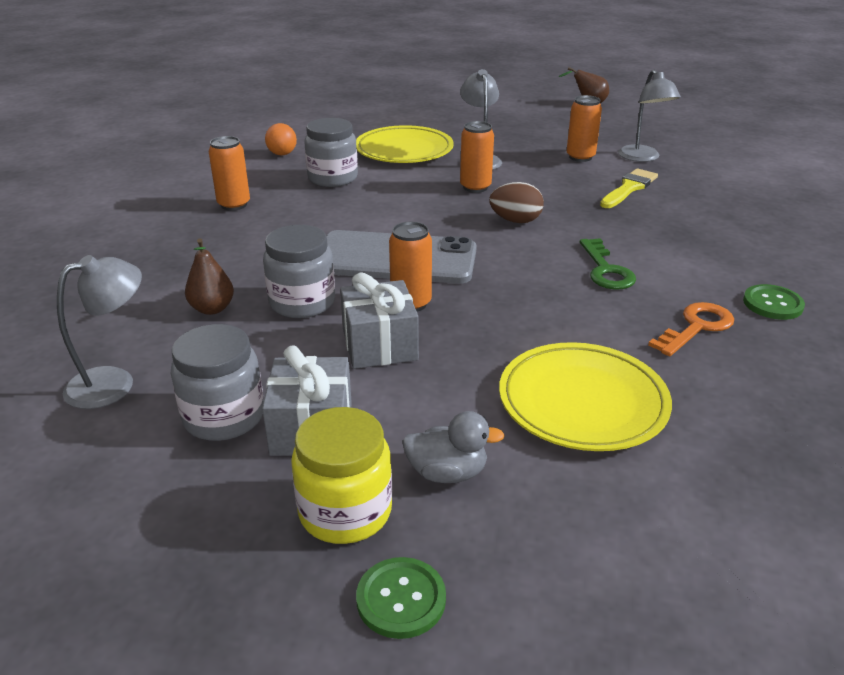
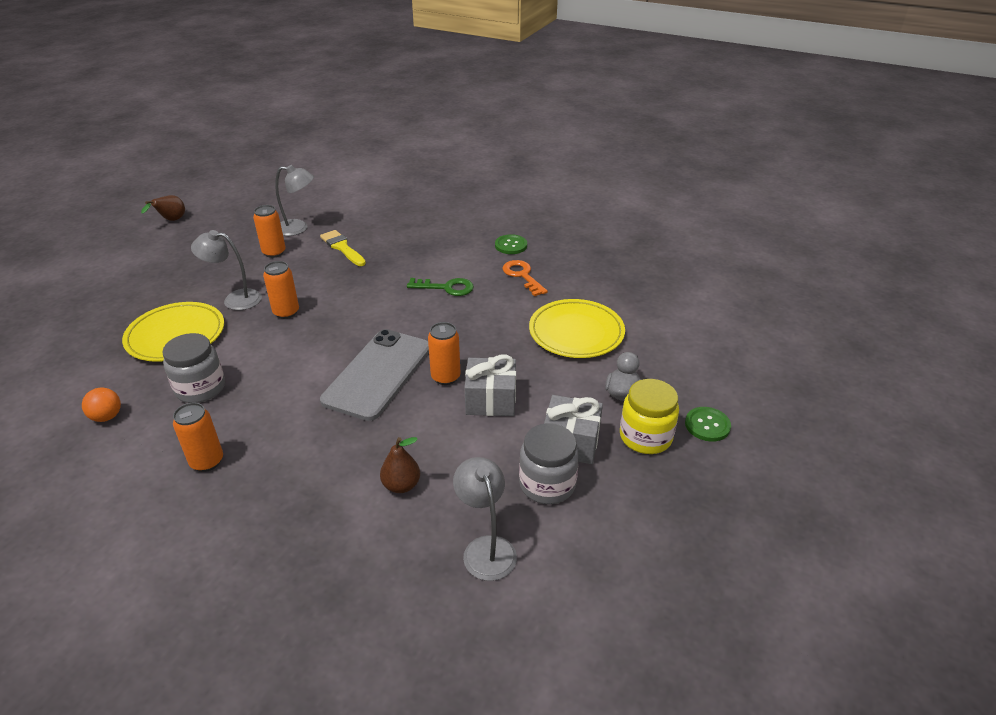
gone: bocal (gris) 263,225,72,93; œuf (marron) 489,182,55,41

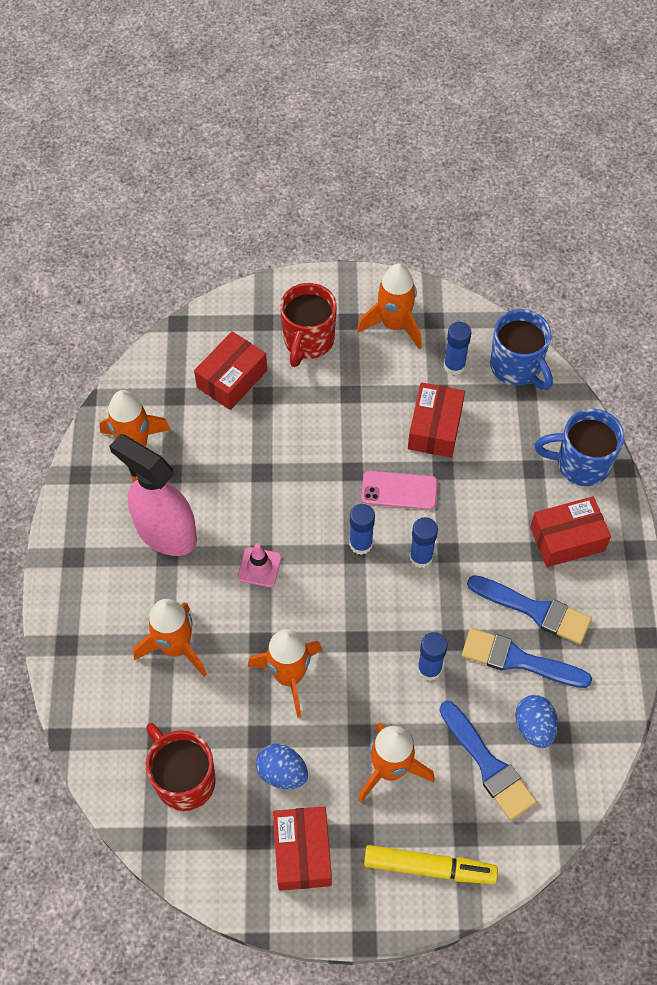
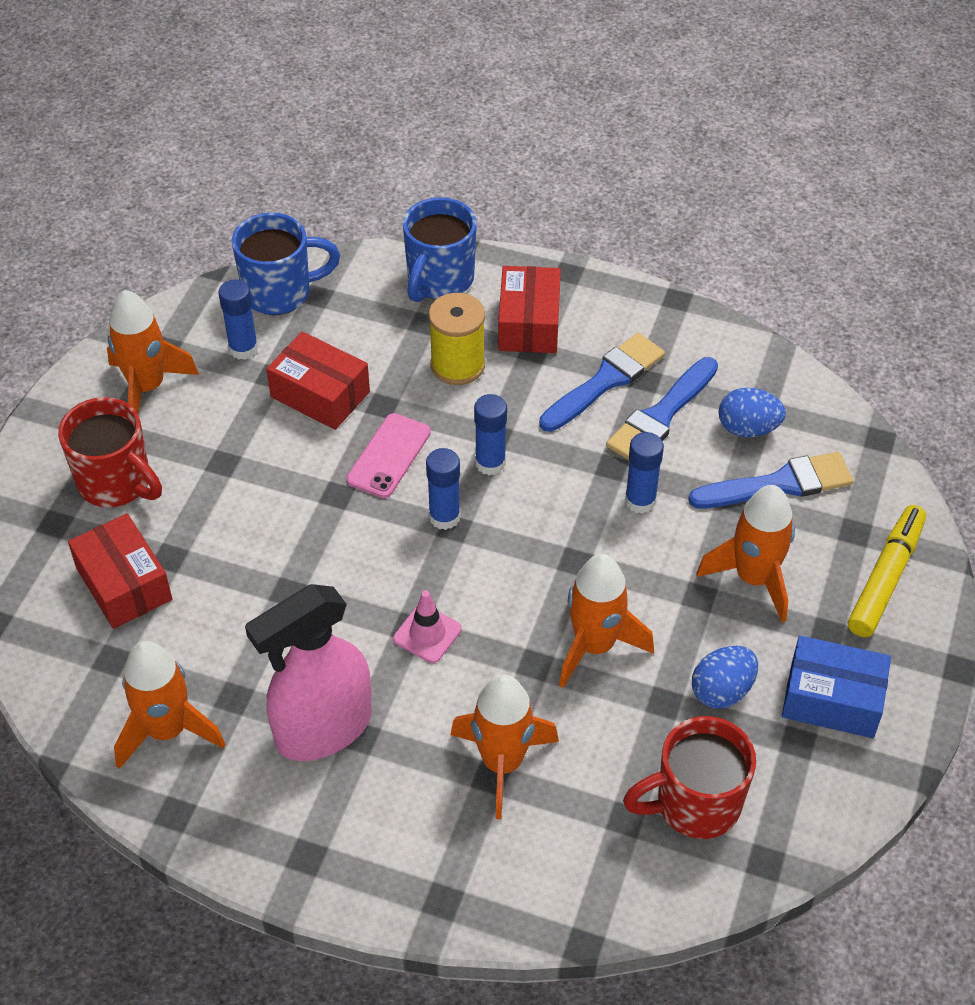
new: bobine (jaune) 429,293,56,92
repainted: boîte (rouge) 273,806,59,85 to boîte (bleu) 782,636,109,102

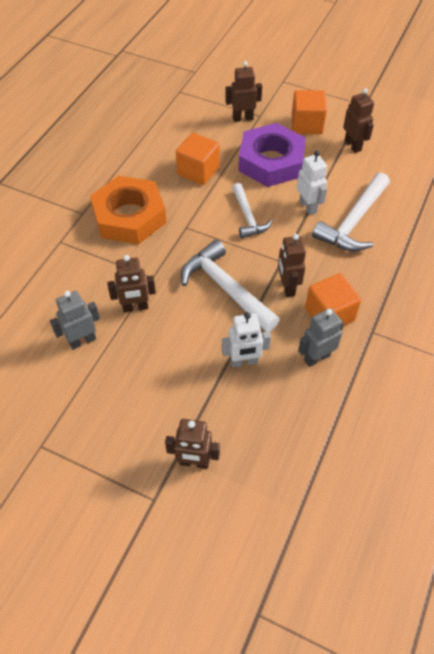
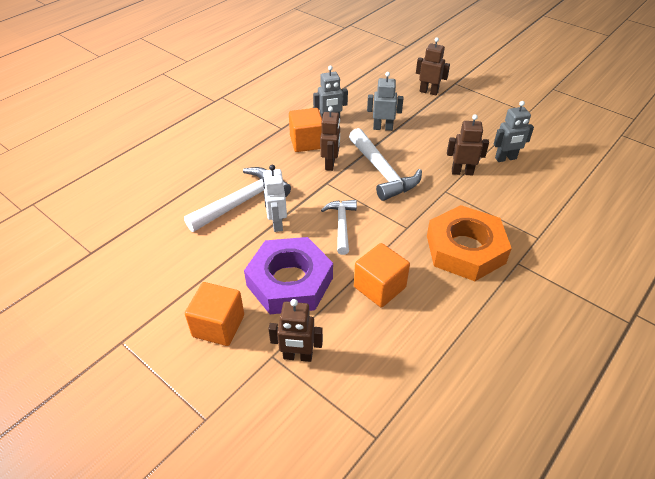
gone: robot (marron) 343,88,31,65
repainted: robot (blanc) 222,312,49,55 to robot (gris) 367,72,36,59

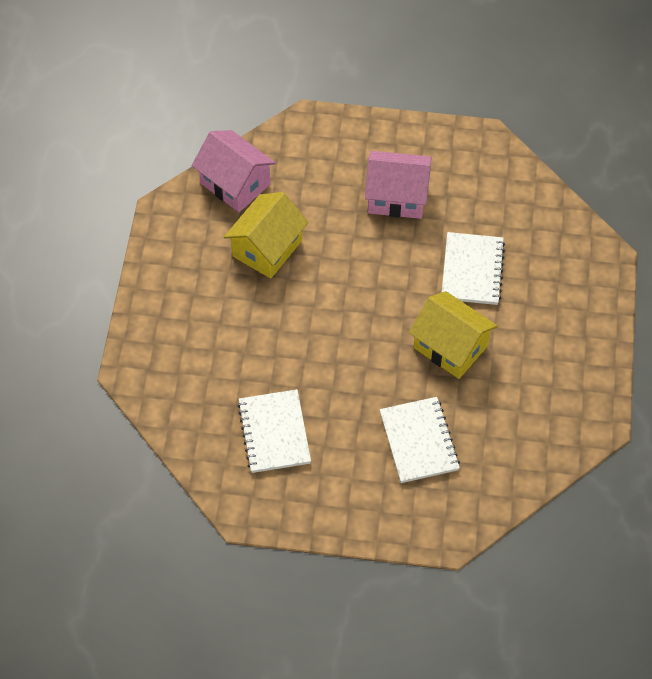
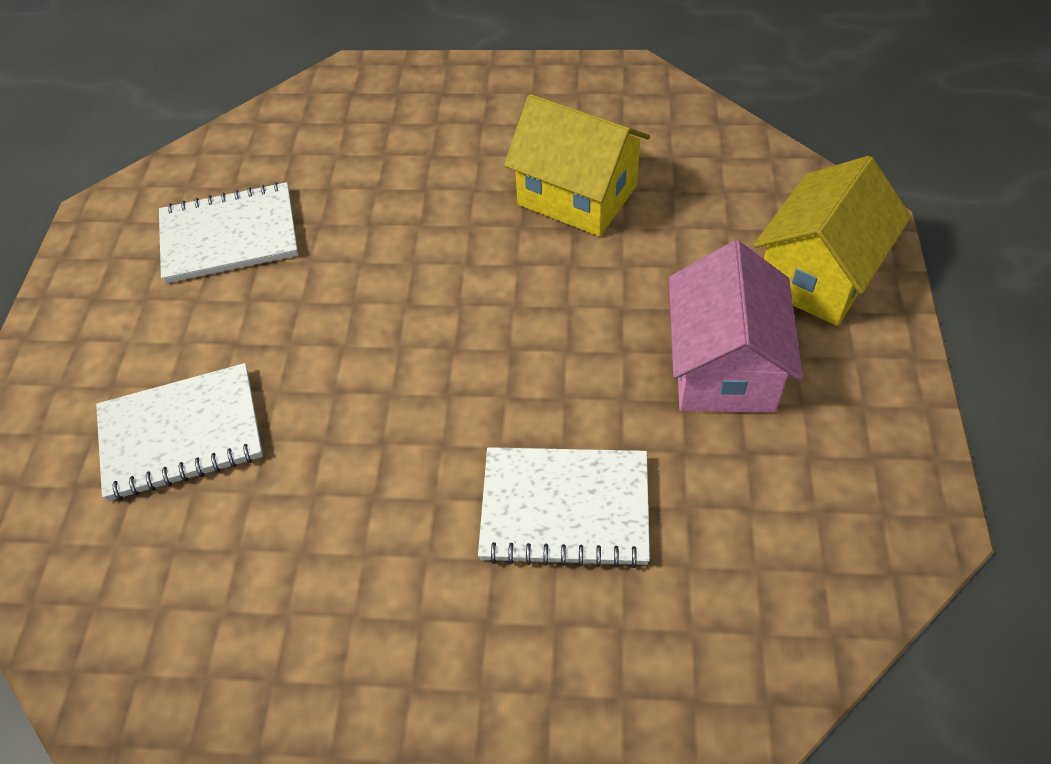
gone: maison (rose) 192,130,84,82
shifted: maison (jaune) 409,291,89,88 to 754,156,157,170

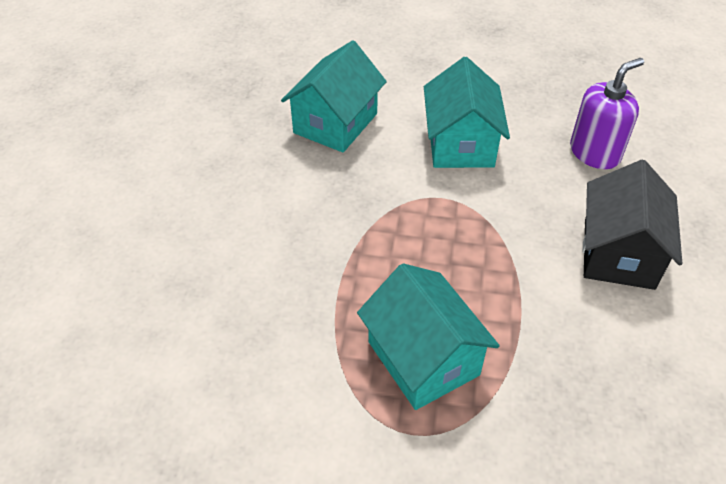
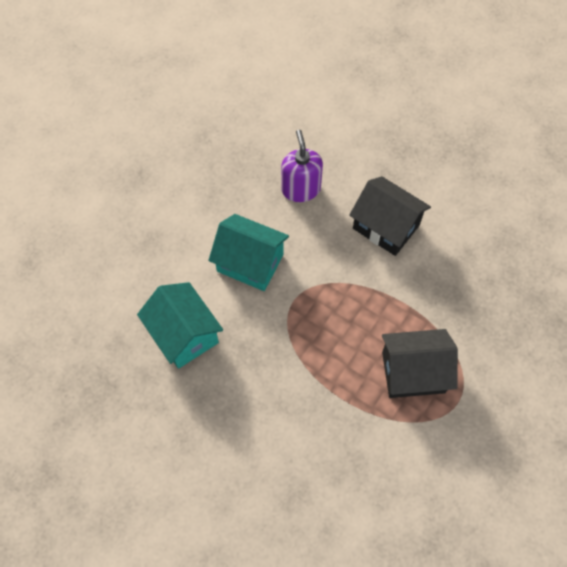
repainted: maison (turquoise) 357,263,143,147 to maison (noir) 382,329,76,69

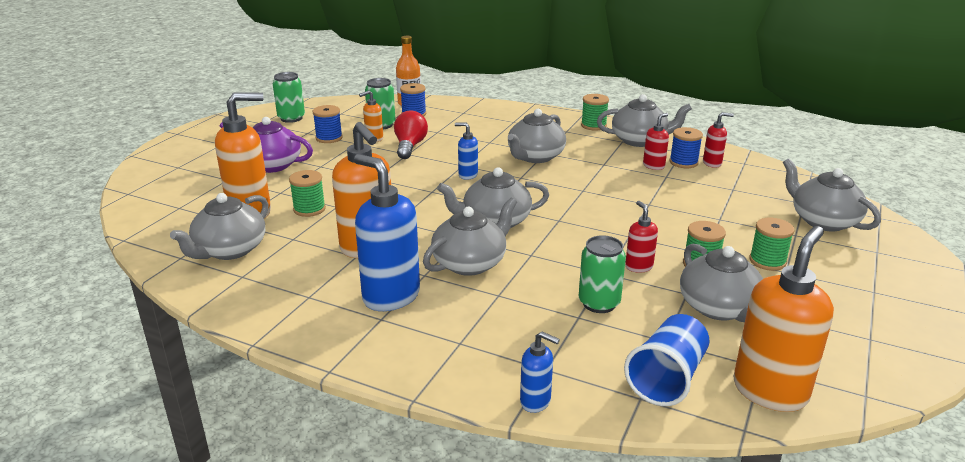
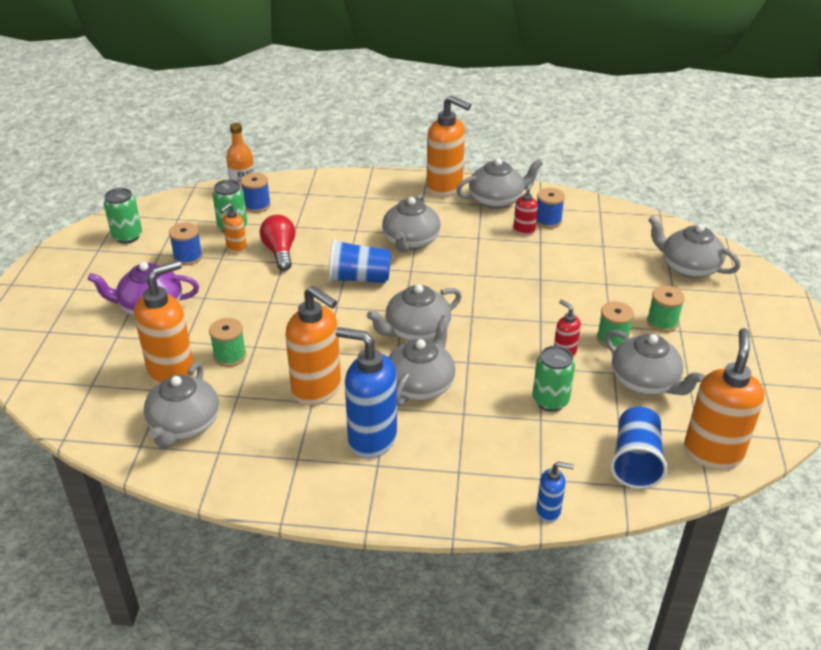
gone: distributeur de savon (rouge) 703,112,31,56
swapped: distributeur de savon (bleu) 455,122,23,58 to gobelet (bleu) 328,239,63,44; bobine (vert) 581,94,28,37 to distributeur de savon (orange) 426,95,45,102

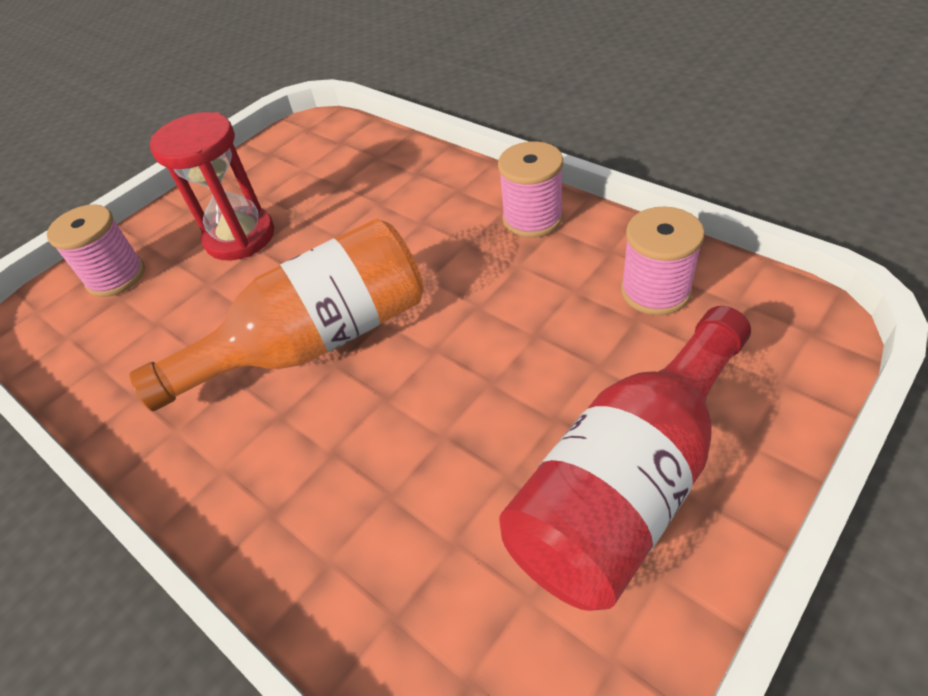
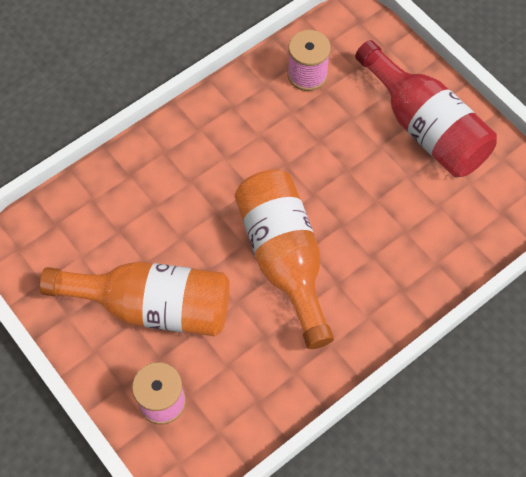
gone: bobine (rose) 498,141,65,97
swapped: sablier (rouge) 150,112,124,148 to bouteille (orange) 40,262,190,74

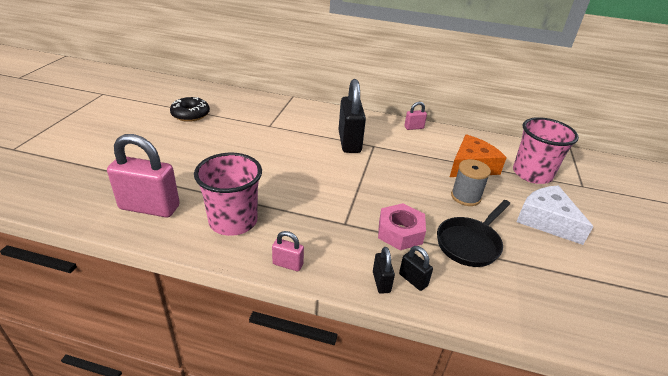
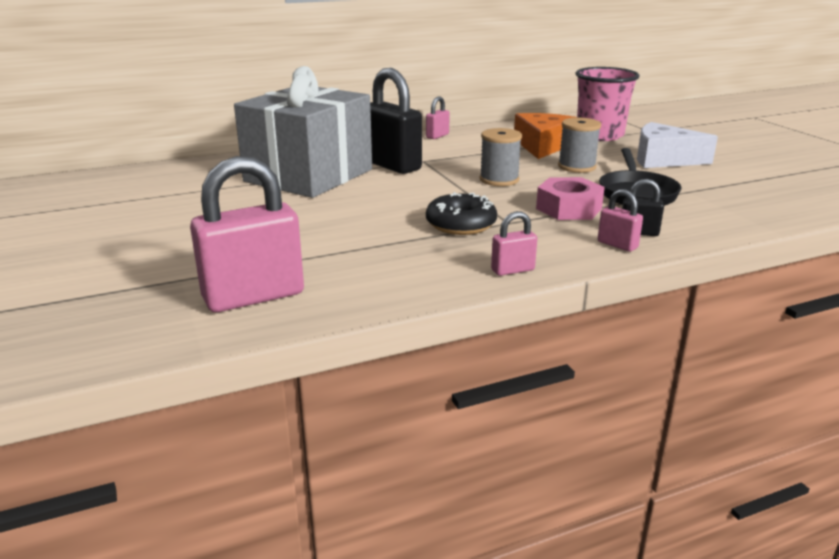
gone: gobelet (rose) 194,153,68,83
new: cadeau (gris) 234,66,138,132; bobine (gris) 479,128,43,58
shifted: beignet (noir) 170,97,40,25 to 426,192,71,43
repainted: cadenas (noir) 373,247,22,47 to cadenas (rose) 598,189,45,63

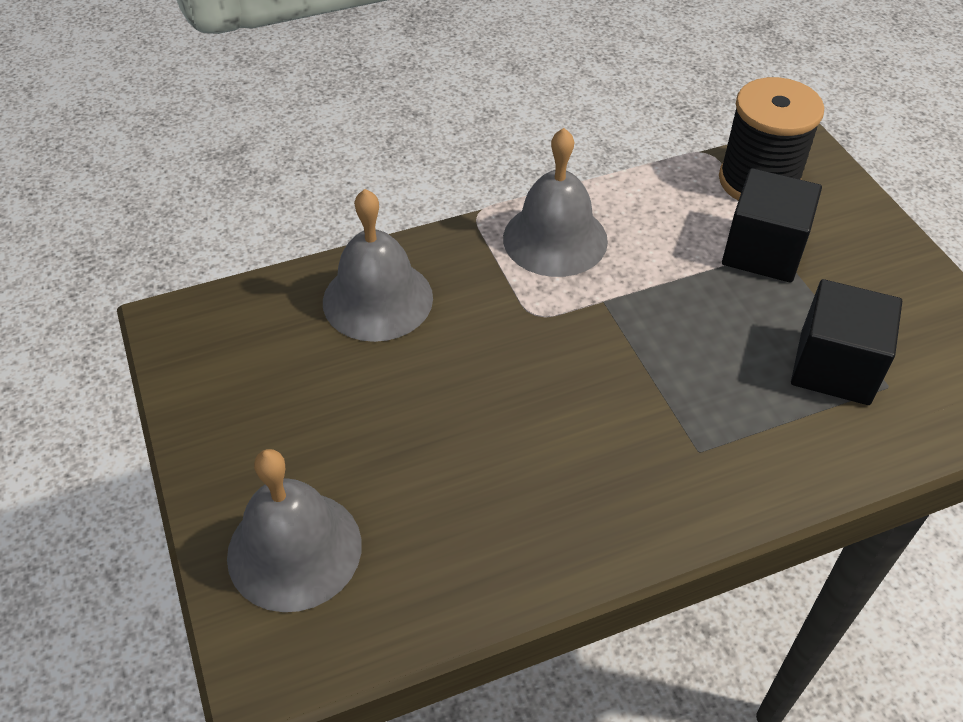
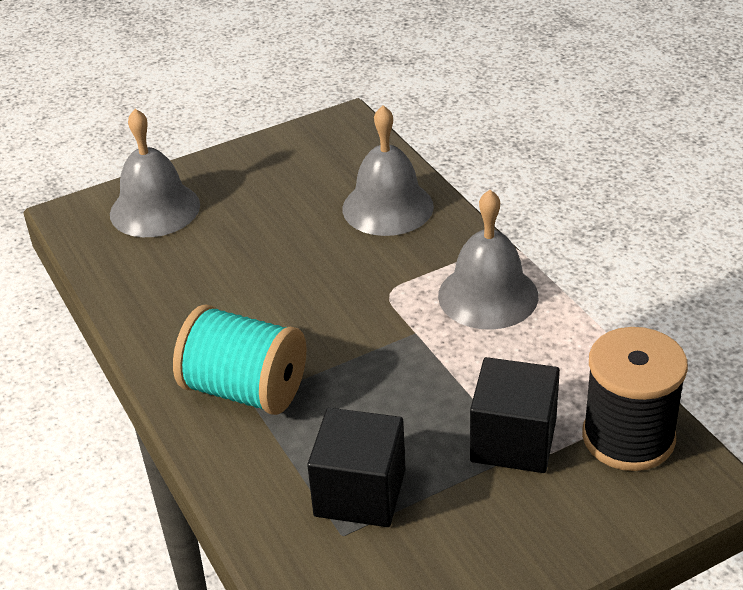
new: bobine (turquoise) 173,304,133,111

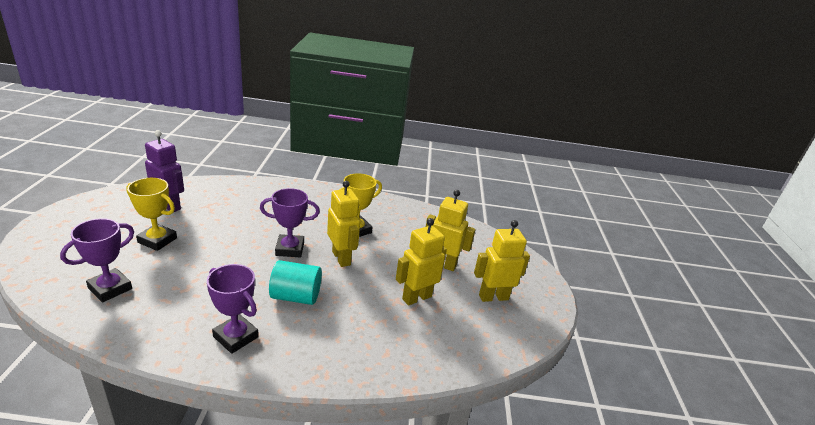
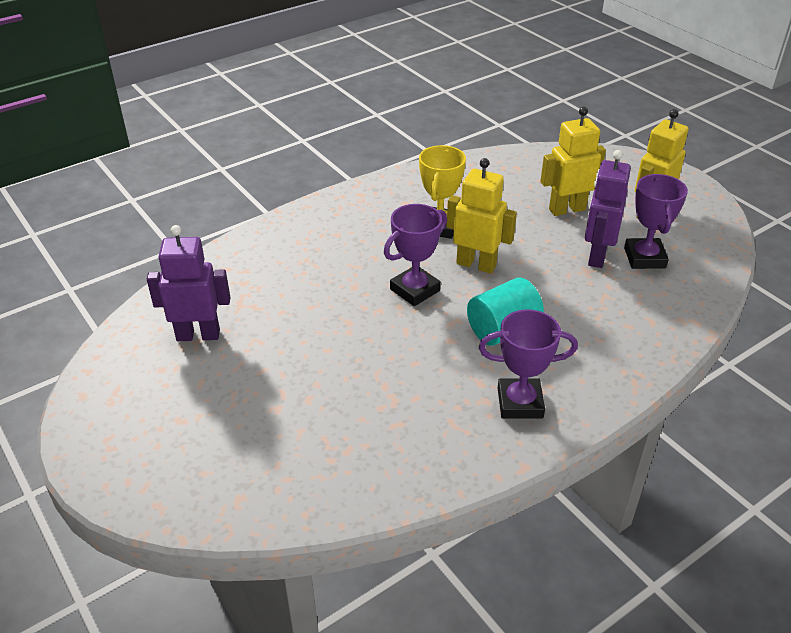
gone: trophée (jaune) 126,178,51,73
shifted: trophée (violet) 60,218,74,85 to 624,174,64,95
repainted: robot (jaune) 396,218,51,88 to robot (violet) 585,150,46,118

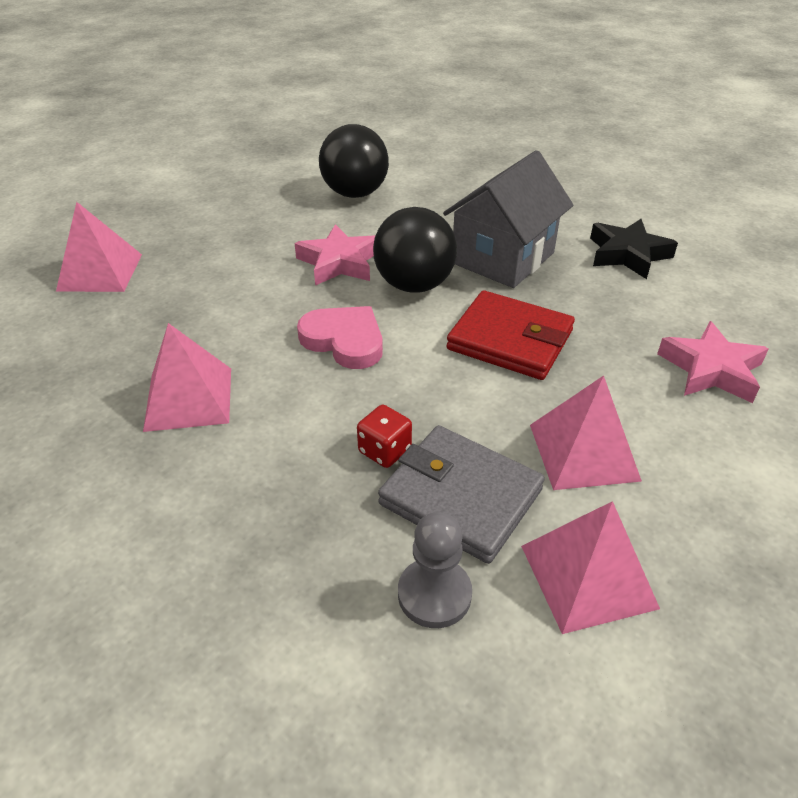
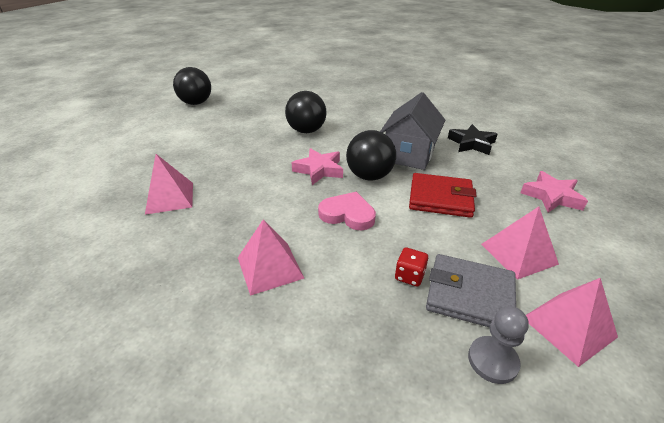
new: balle (noir) 173,67,38,38

